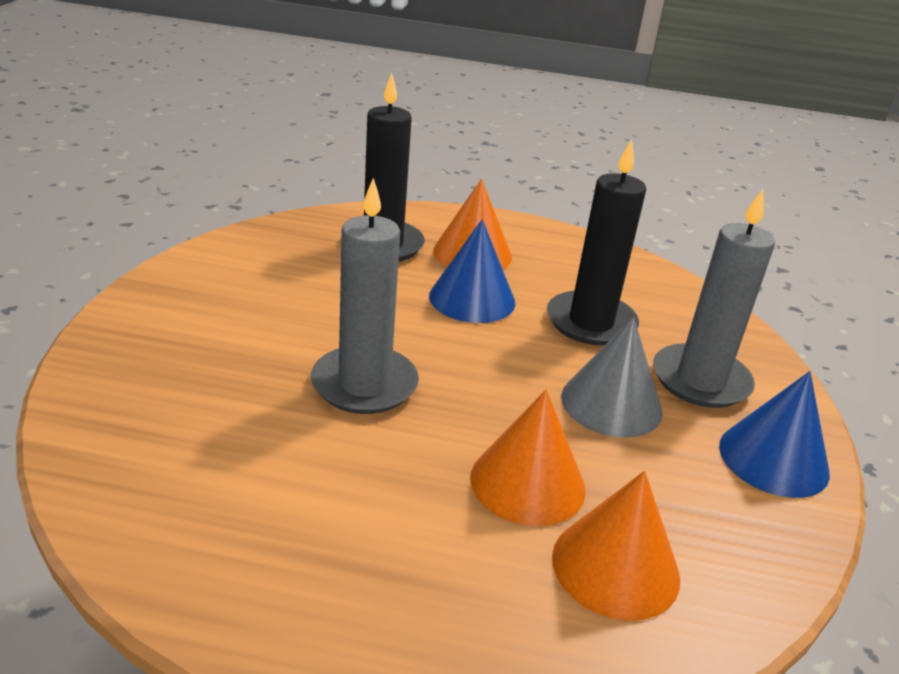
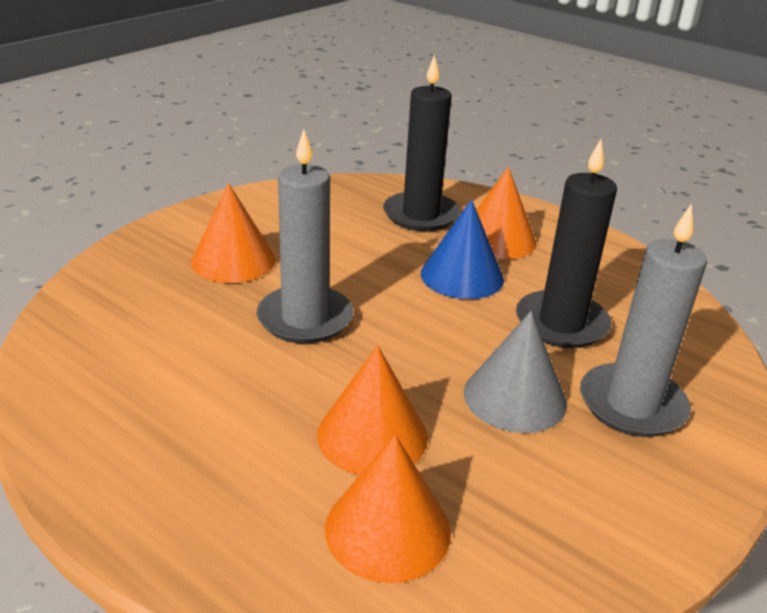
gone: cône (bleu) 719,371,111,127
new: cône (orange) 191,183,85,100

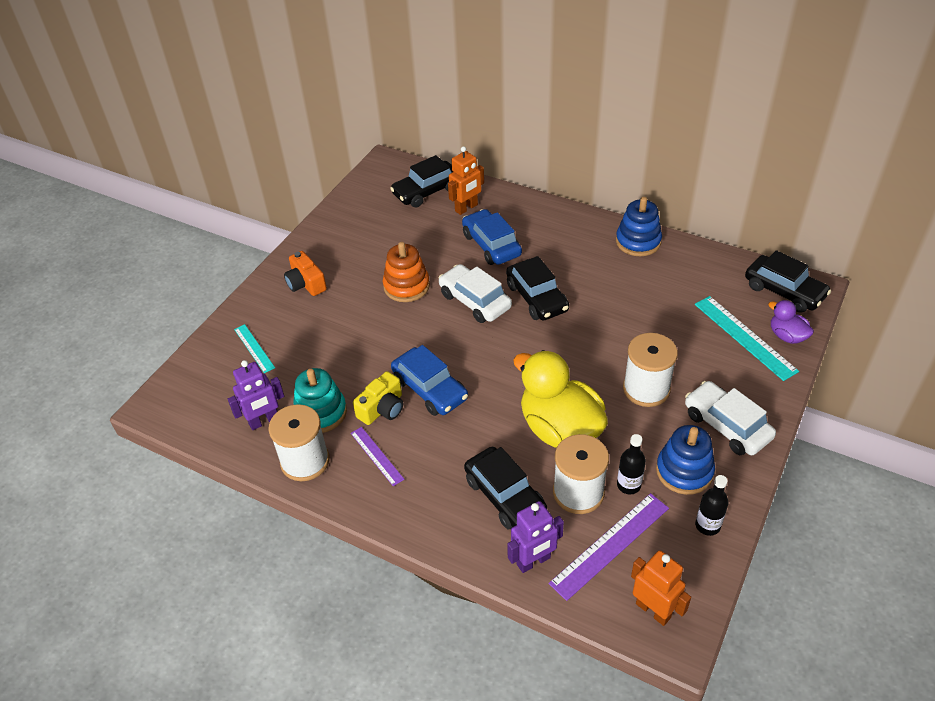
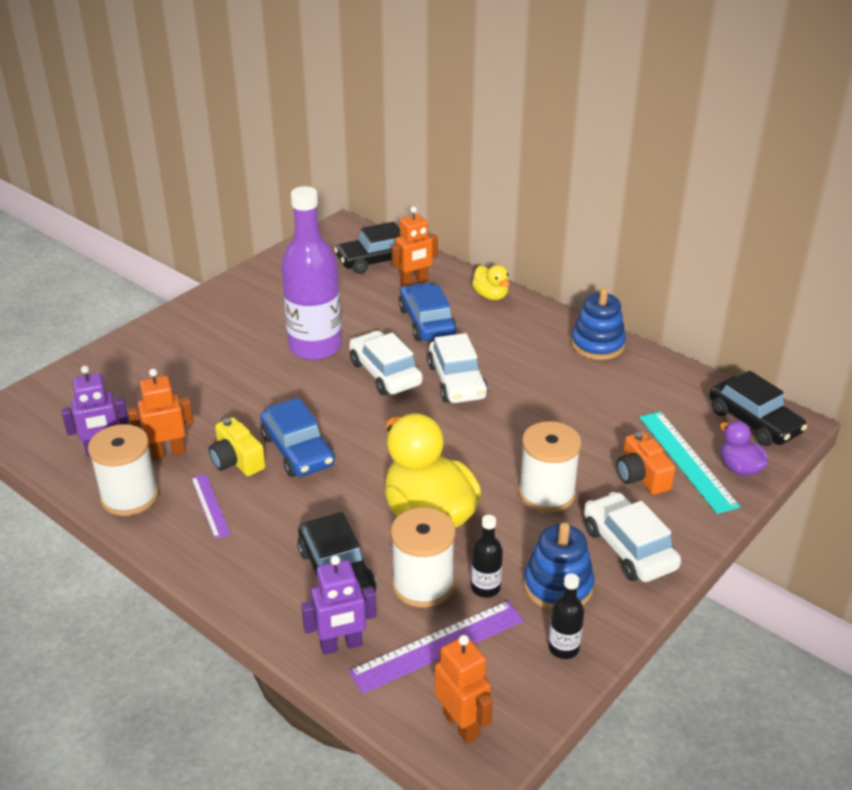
gone: règle (turquoise) 234,324,41,49
new: canard (jaune) 472,265,38,35
shifted: appareil photo (orange) 284,251,43,45 to 616,432,59,63
swapped: jouet à empiler (turquoise) 293,368,54,65 to robot (orange) 128,369,66,91; jouet à empiler (orange) 383,242,47,60 to bouteille (violet) 281,186,61,174
repainted: voiture (noir) 506,256,63,65 to voiture (blanc) 427,333,61,70
rotated: appareil photo (jaune) 353,371,50,54 = 209,417,57,59 90 degrees clockwise

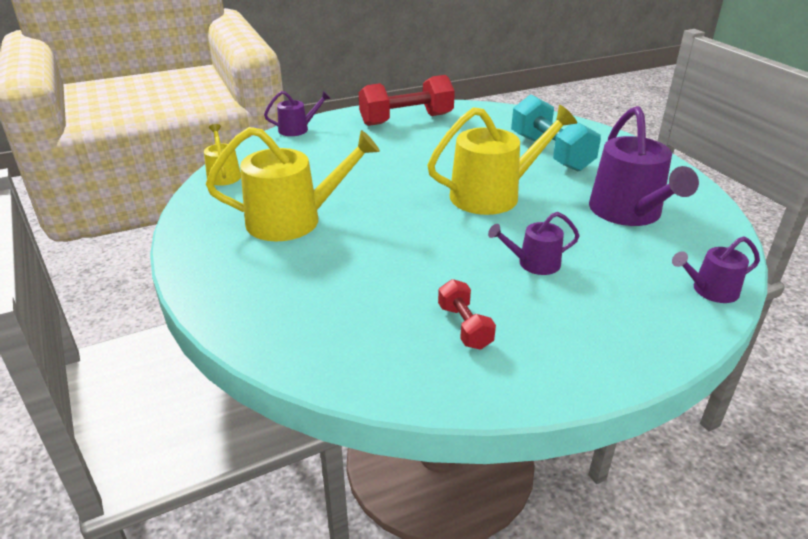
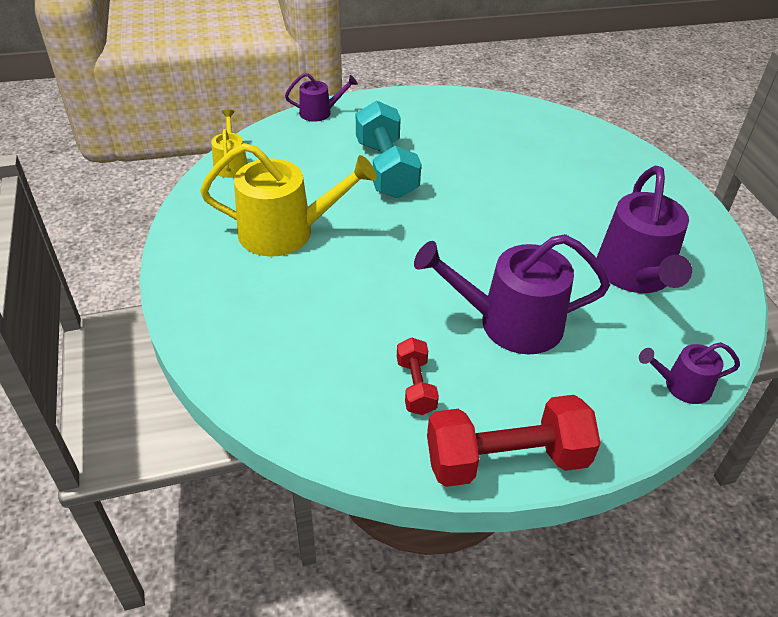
gone: arrosoir (jaune) 427,105,150,110
shifted: haltère (rouge) 359,75,96,51 to 427,395,174,92; haltère (turquoise) 511,95,90,76 to 356,100,65,99
scaled: arrosoir (violet) 488,212,92,63 = 414,234,196,120 x1.94

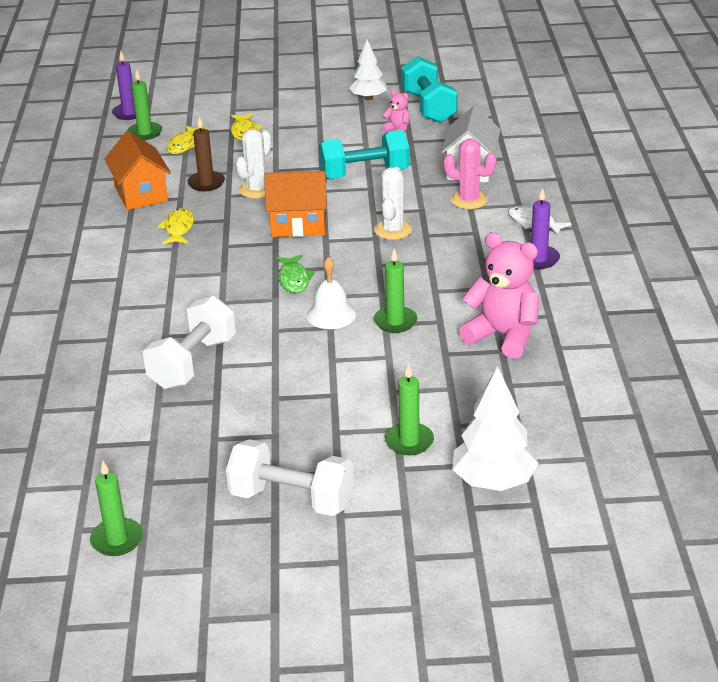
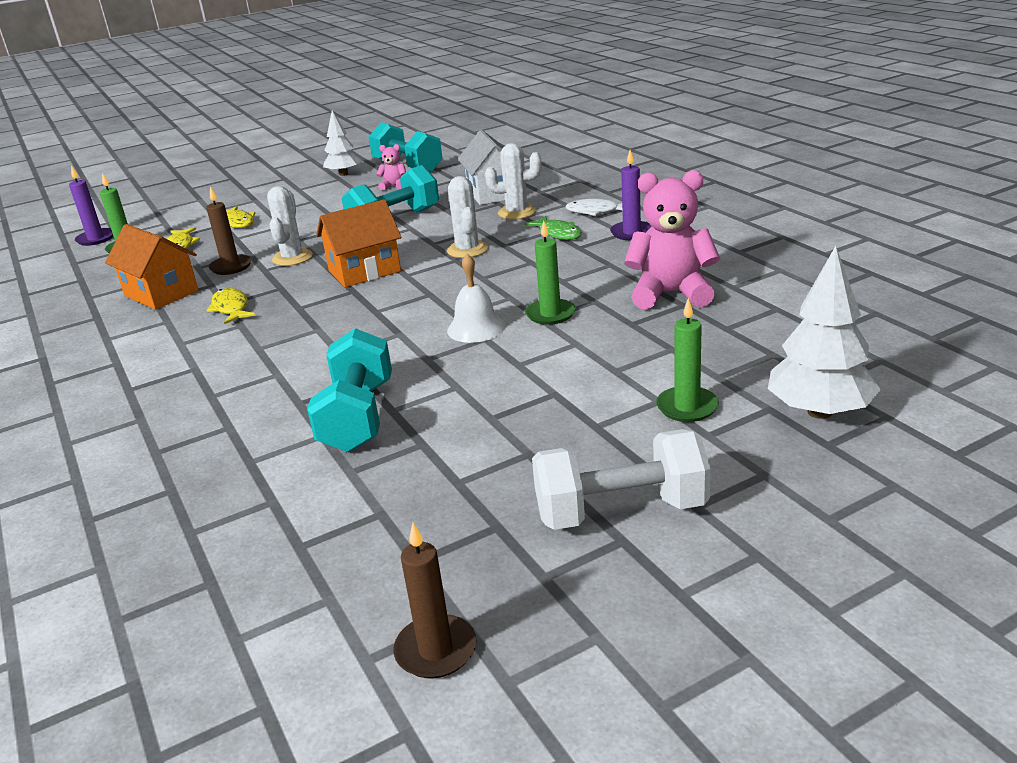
shifted: poisson (vert) 276,254,39,39 to 525,216,57,24
repainted: bougie (vert) 90,461,53,95 to bougie (marron) 394,523,83,156; haltère (blanc) 143,296,93,93 to haltère (turquoise) 307,328,85,124; cactus (rose) 444,138,53,71 to cactus (blanc) 485,143,57,76

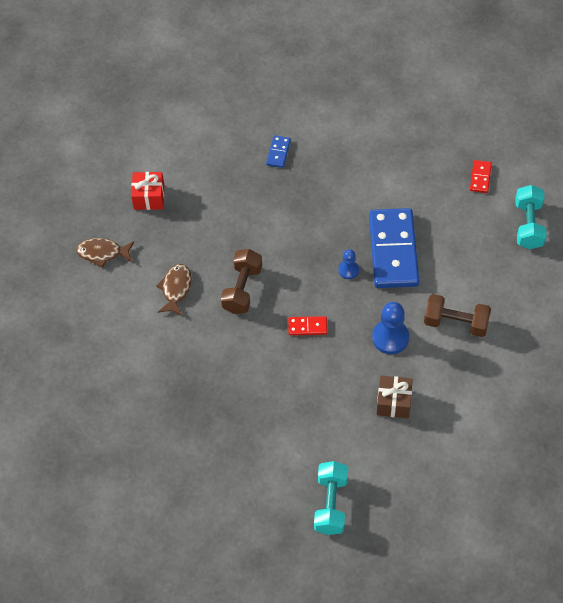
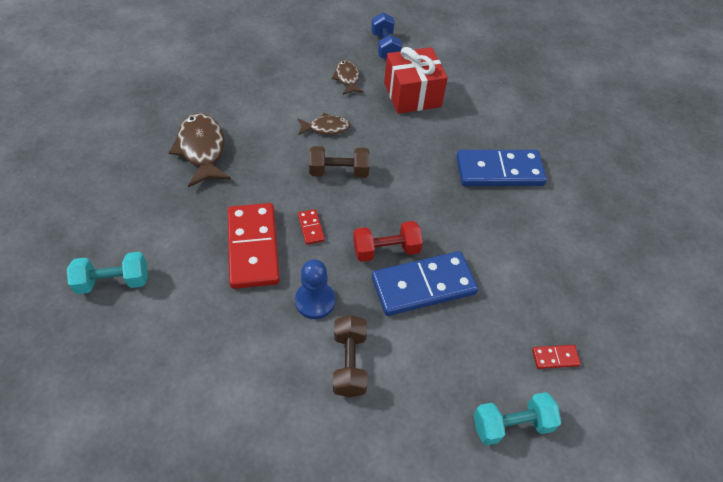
gone: cadeau (marron) 376,375,37,43
new: poisson (marron) 169,113,62,74; domino (rouge) 228,203,52,86; haltère (bleu) 371,12,31,48
swapped: pion (bleu) 338,249,21,30 to haltère (rouge) 353,221,70,41
scaled: cadeau (rouge) 131,172,33,38 = 384,47,64,67 x1.78; domino (bleu) 266,135,25,33 = 456,150,91,36 x2.36

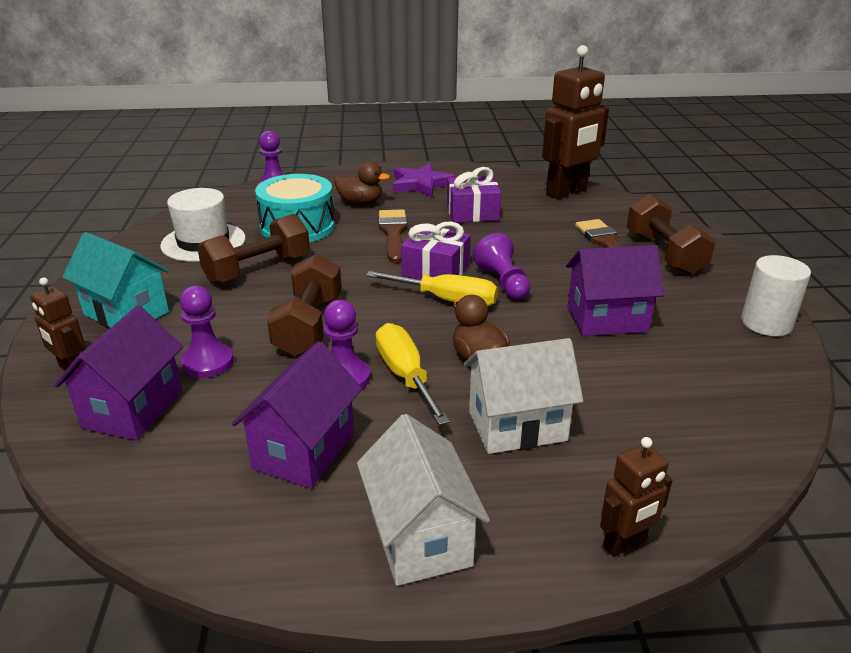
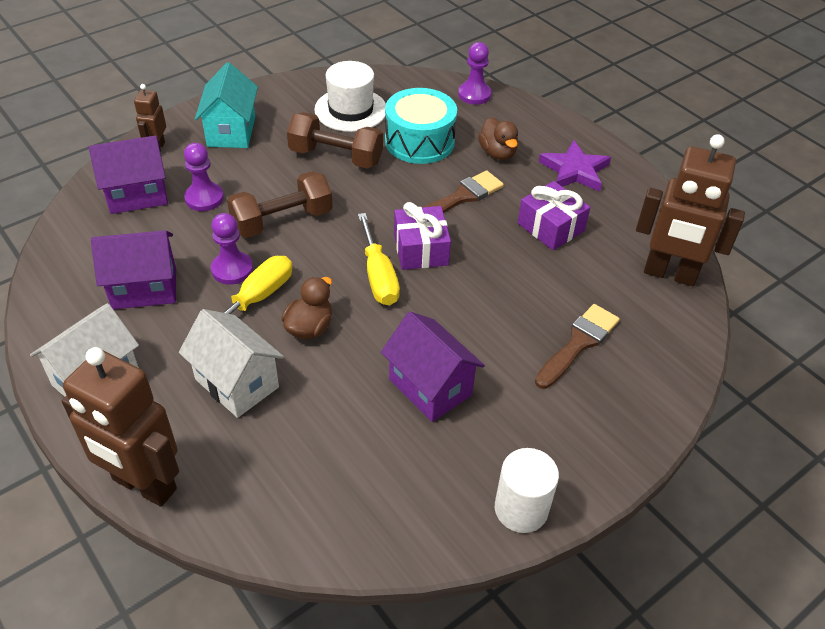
gone: pion (violet) 473,233,58,67; haltère (marron) 627,194,88,81
scaled: robot (marron) 600,437,72,120 = 62,347,117,160 x2.01

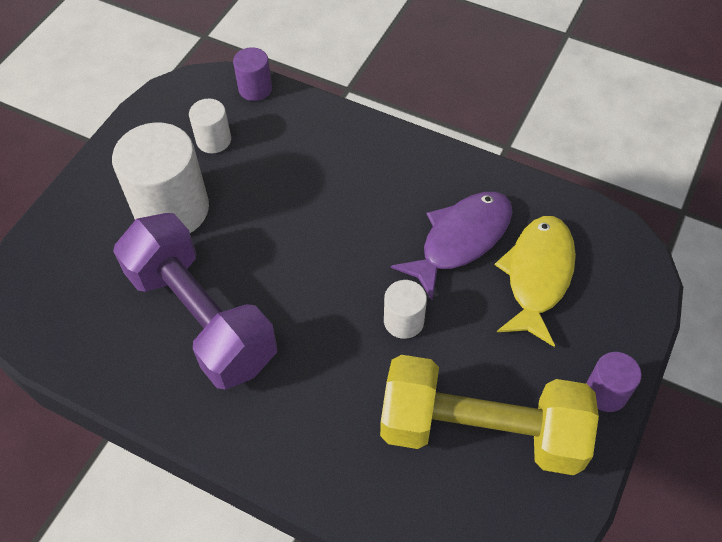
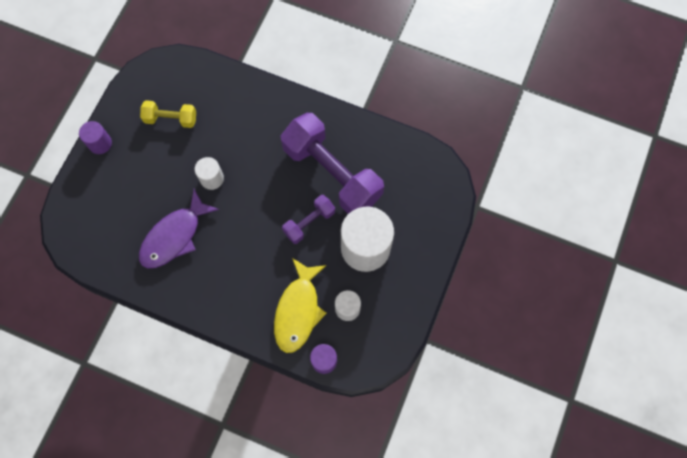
new: haltère (violet) 282,195,53,49
shifted: poisson (jaune) 495,216,81,131 to 274,258,52,95
scaled: haltère (jaune) 380,355,219,120 = 140,100,56,28 x0.49

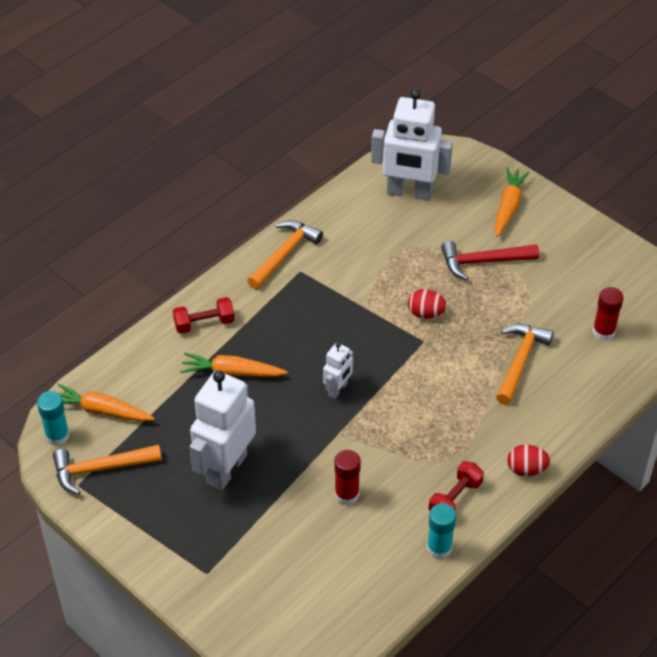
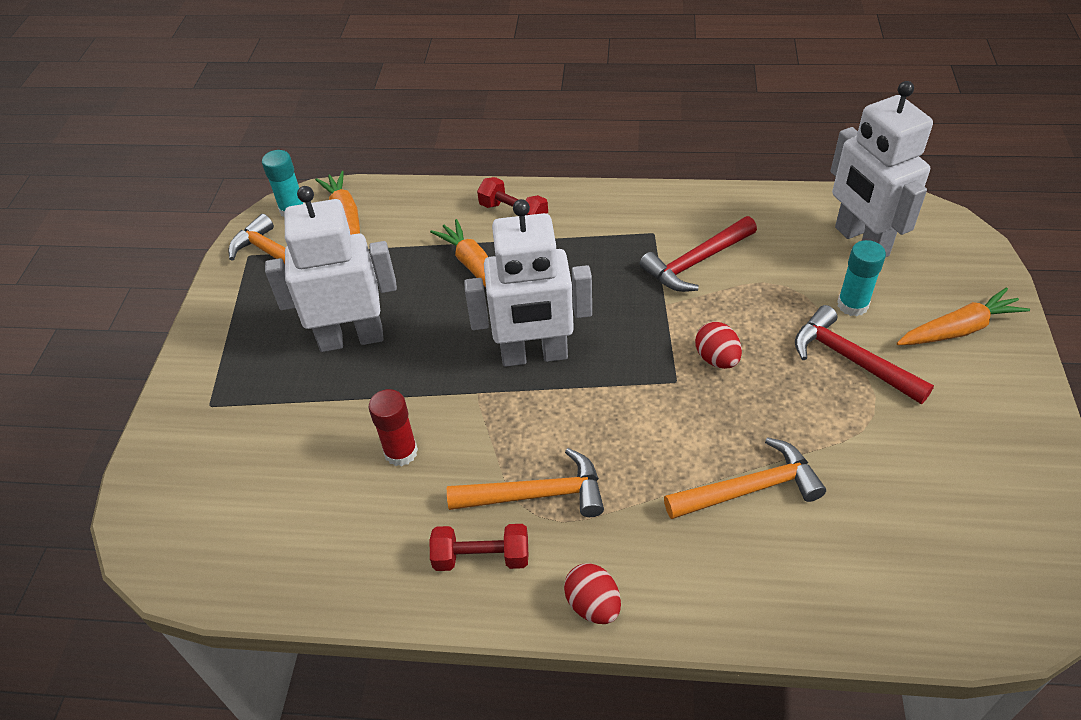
gone: bâton de colle (rouge) 592,287,32,54
new: marteau (rouge) 640,216,117,76
shifted: marteau (orange) 247,220,76,69 to 447,448,157,69; bâton de colle (turquoise) 427,503,29,56 to 837,240,49,76
scaled: robot (blanc) 323,342,30,57 = 464,199,128,168 x2.05

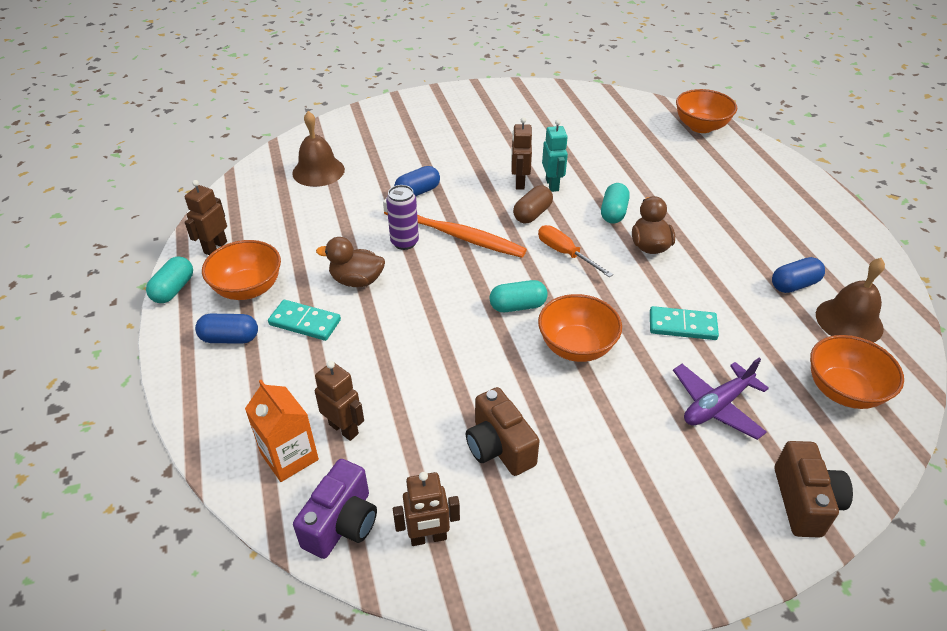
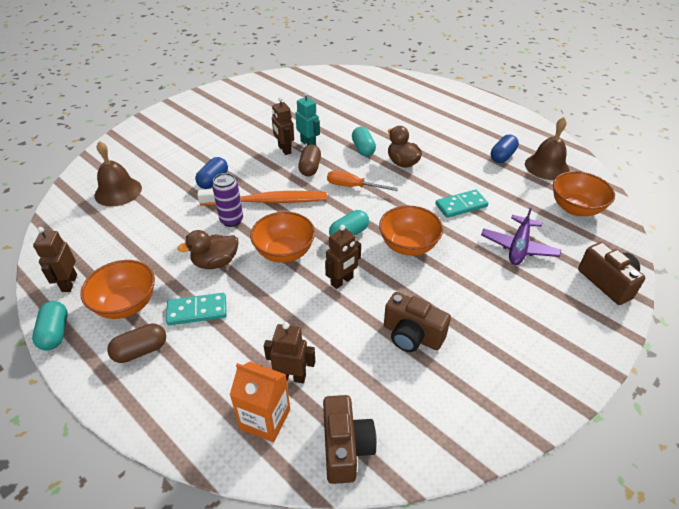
shifted: robot (marron) 393,472,67,74 to 325,225,36,64; bol (orange) 676,89,61,44 to 250,212,65,51
repainted: gélule (bleu) 195,314,63,30 to gélule (marron) 107,323,59,40; appareil photo (violet) 293,459,84,100 to appareil photo (marron) 323,395,54,89

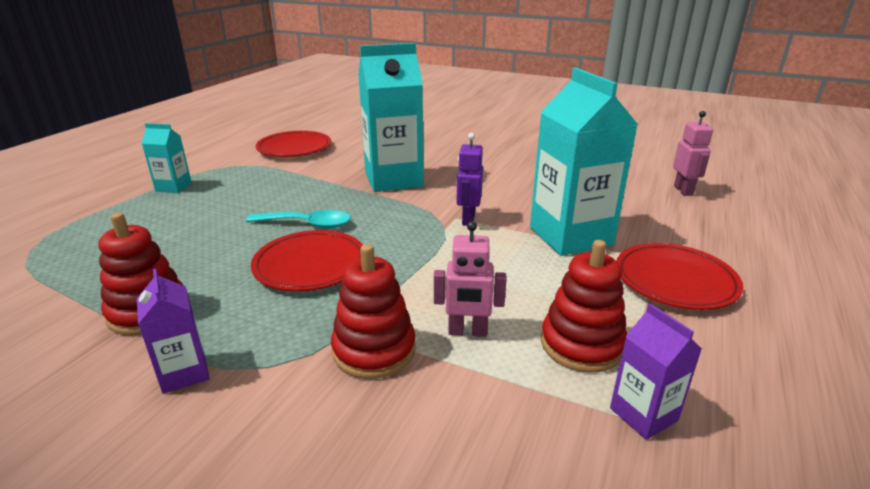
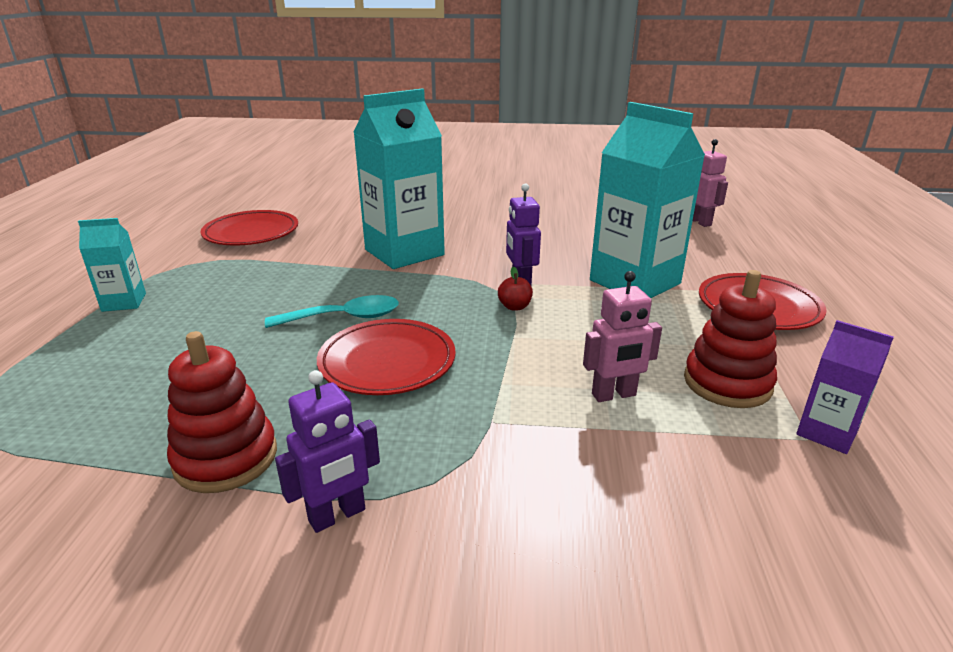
gone: jouet à empiler (rouge) 331,244,85,135
new: pomme (rouge) 498,266,35,45
swapped: brique de lait (violet) 137,269,73,125 to robot (violet) 275,370,105,163

